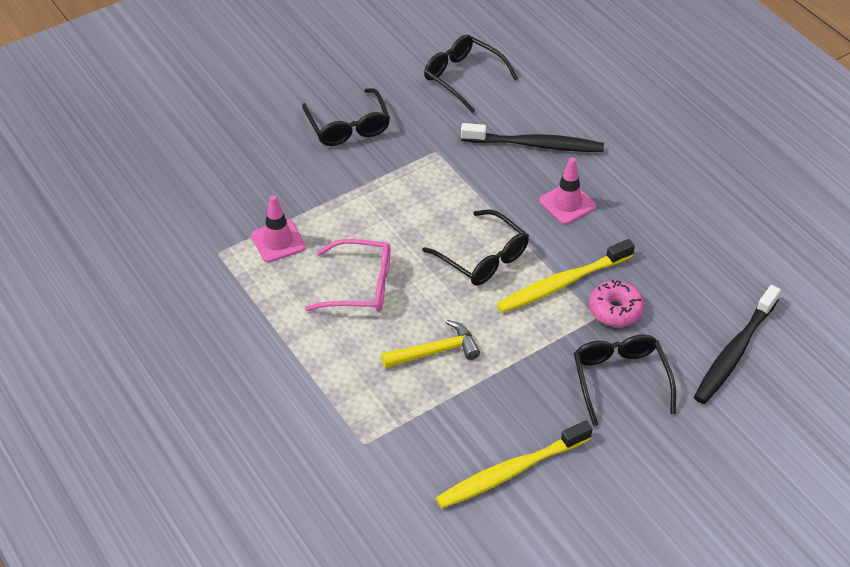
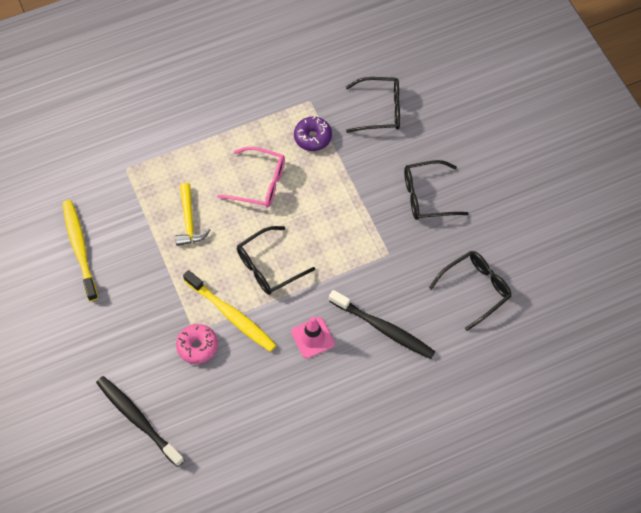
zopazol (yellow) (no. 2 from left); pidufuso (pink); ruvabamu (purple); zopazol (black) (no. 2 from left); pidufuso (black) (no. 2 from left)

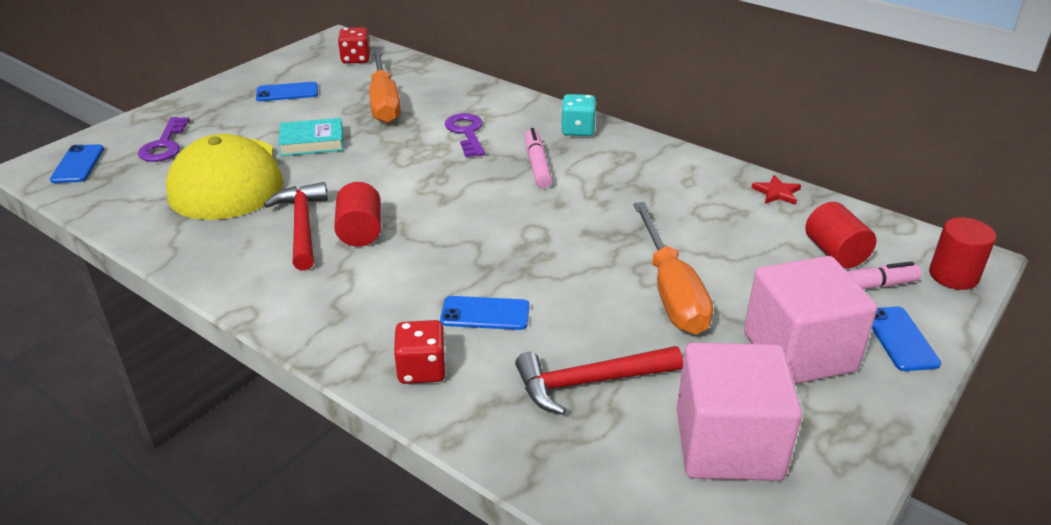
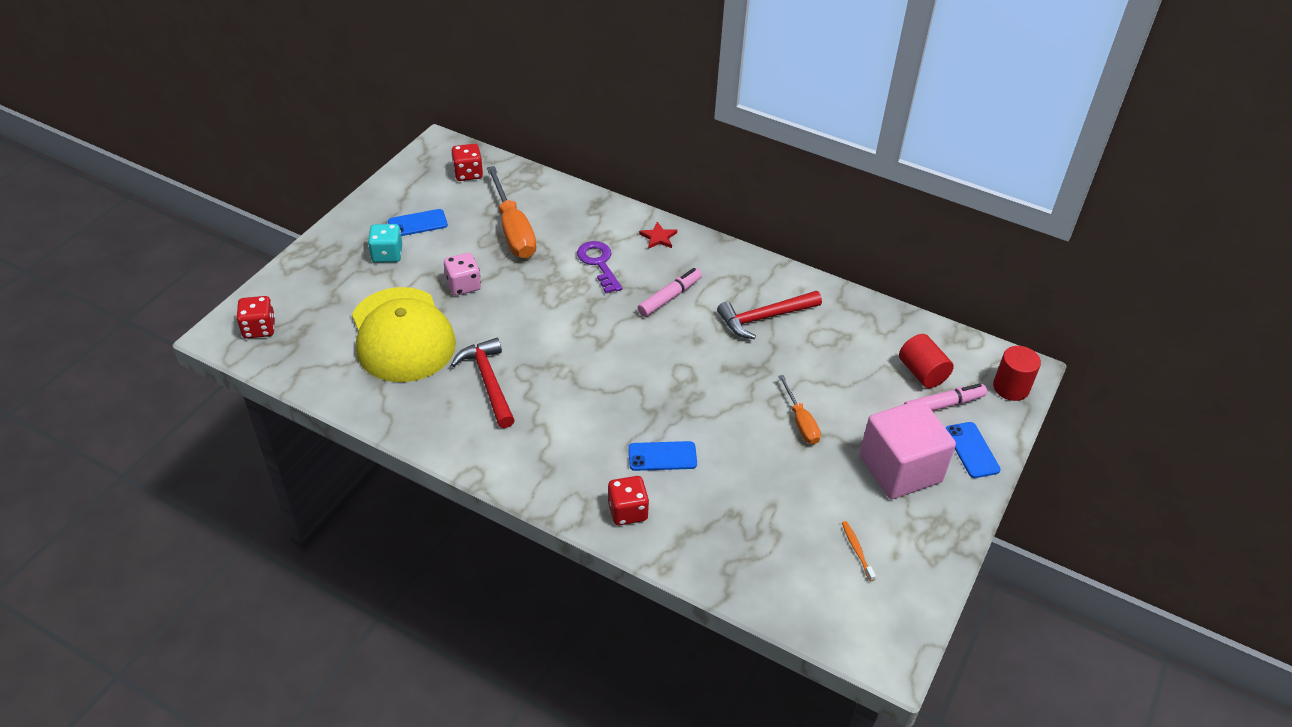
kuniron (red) (no. 1 from left); kuniron (turquoise); kuniron (pink); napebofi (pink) (no. 1 from left); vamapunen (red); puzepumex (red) (no. 2 from left); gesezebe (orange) (no. 2 from left); zopazol (orange); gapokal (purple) (no. 1 from left in the first image); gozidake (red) (no. 1 from left in the first image)

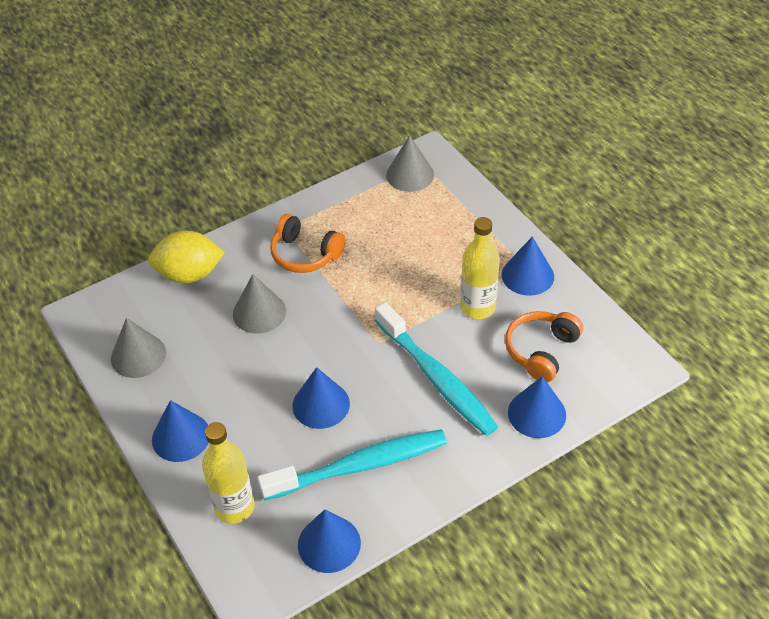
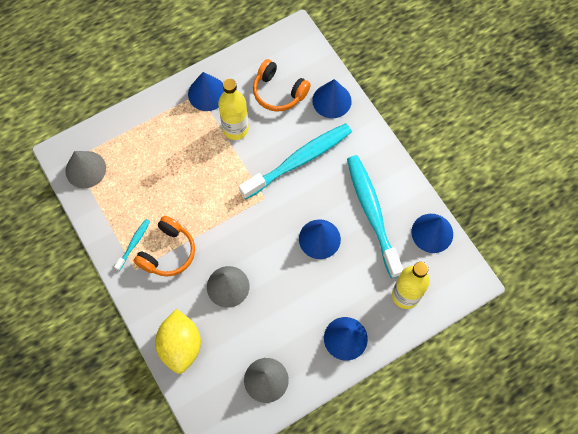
zopazol (turquoise) (no. 1 from left)

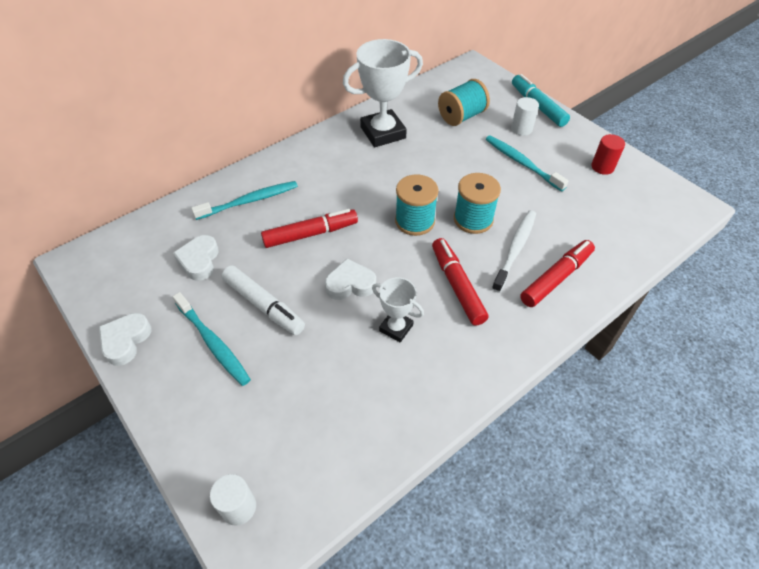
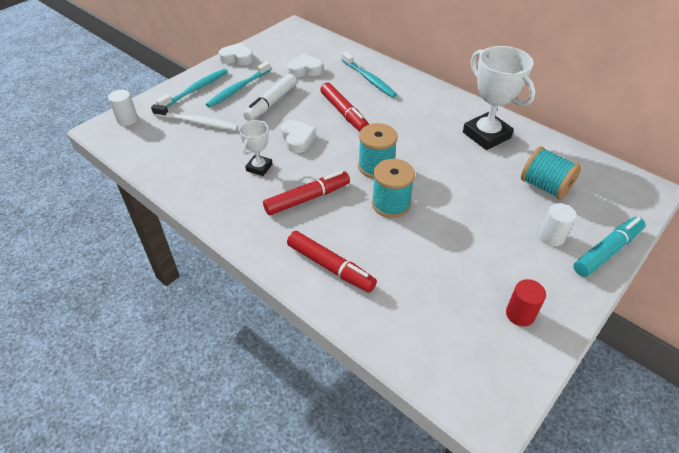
zopazol (white); zopazol (turquoise) (no. 1 from left)

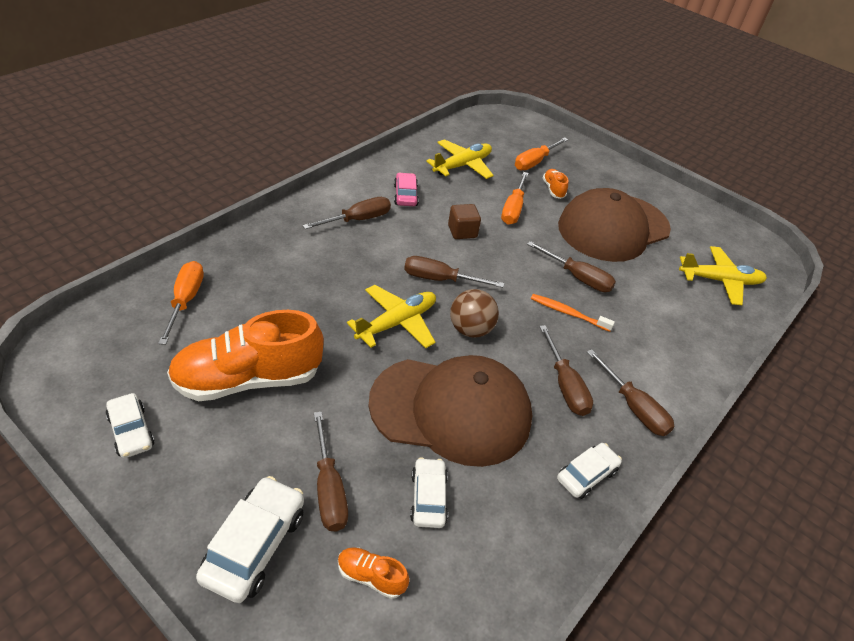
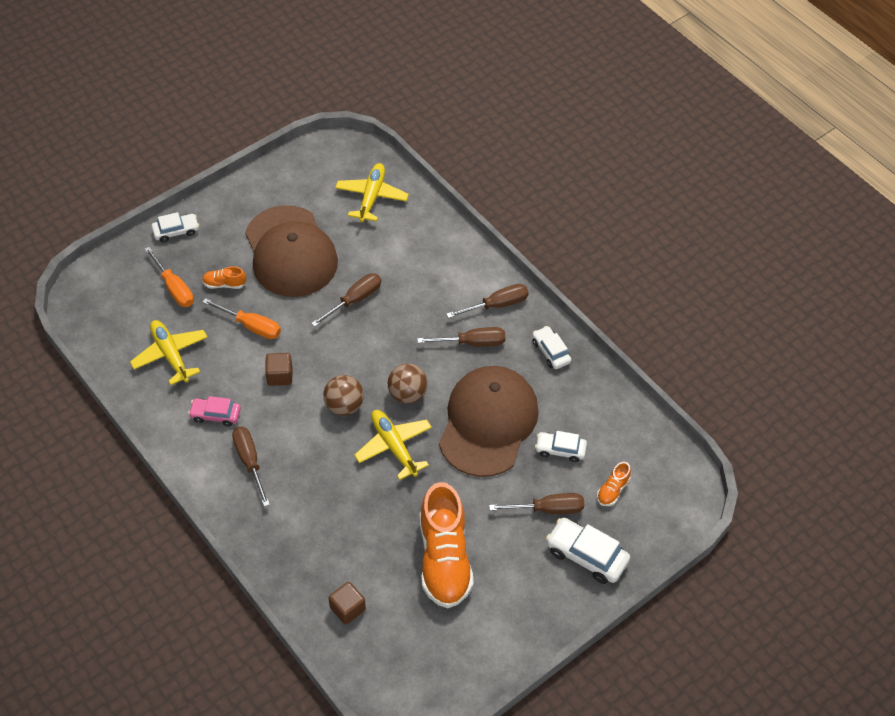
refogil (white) (no. 1 from left); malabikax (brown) (no. 1 from left); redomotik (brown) (no. 2 from left); zopazol (orange)

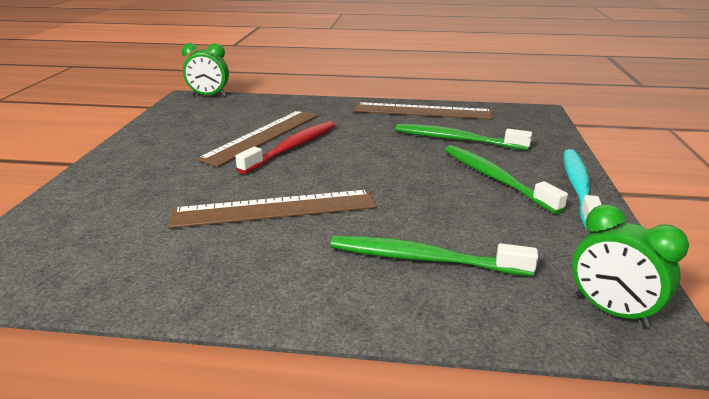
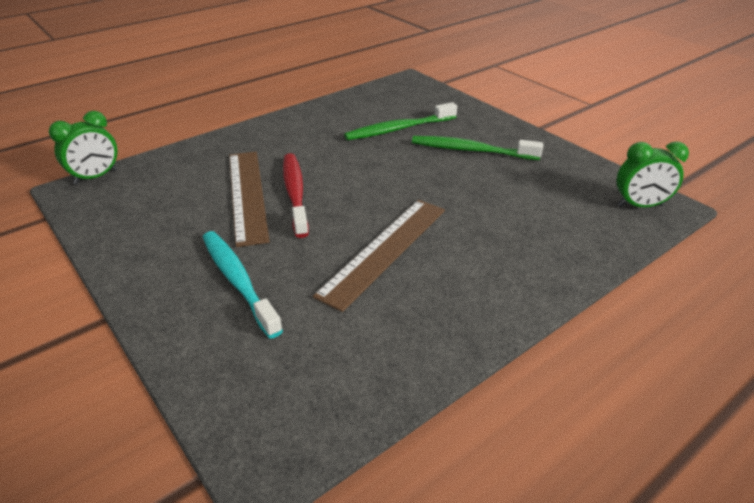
zopazol (turquoise); zopazol (green) (no. 1 from left in the first image); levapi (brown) (no. 3 from left in the first image)

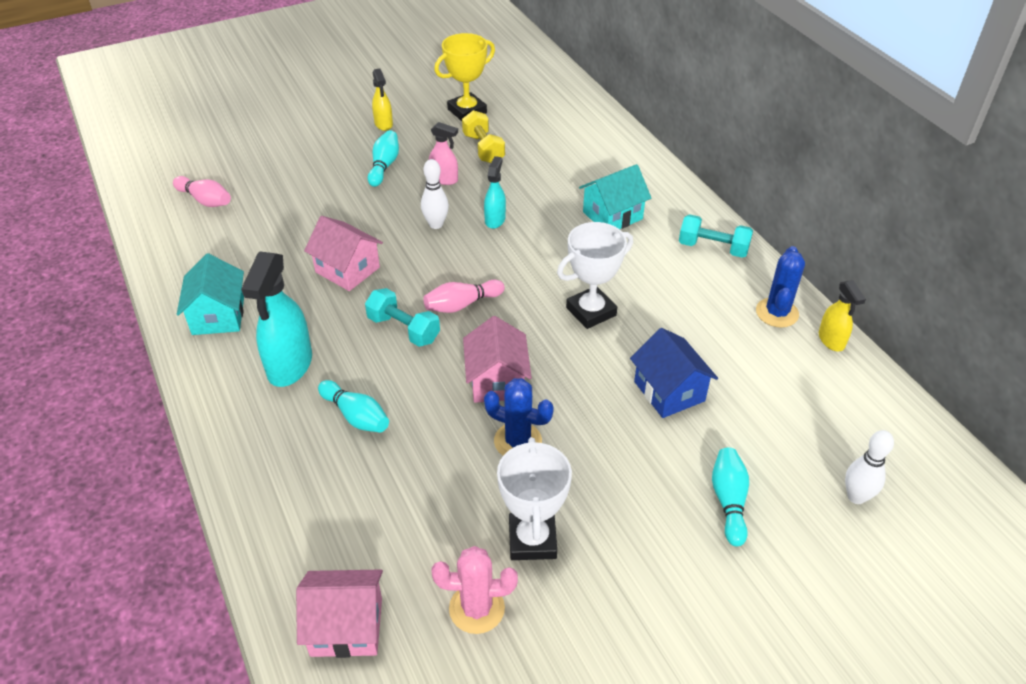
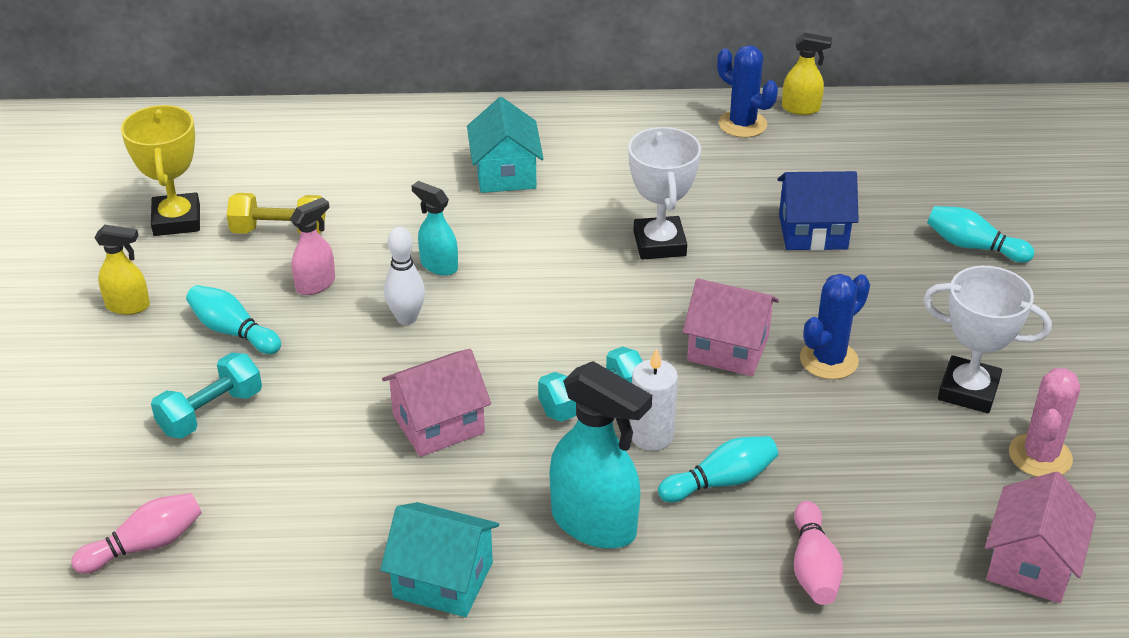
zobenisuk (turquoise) (no. 1 from left); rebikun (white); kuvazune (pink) (no. 2 from left); kuvazune (white) (no. 2 from left in the first image)

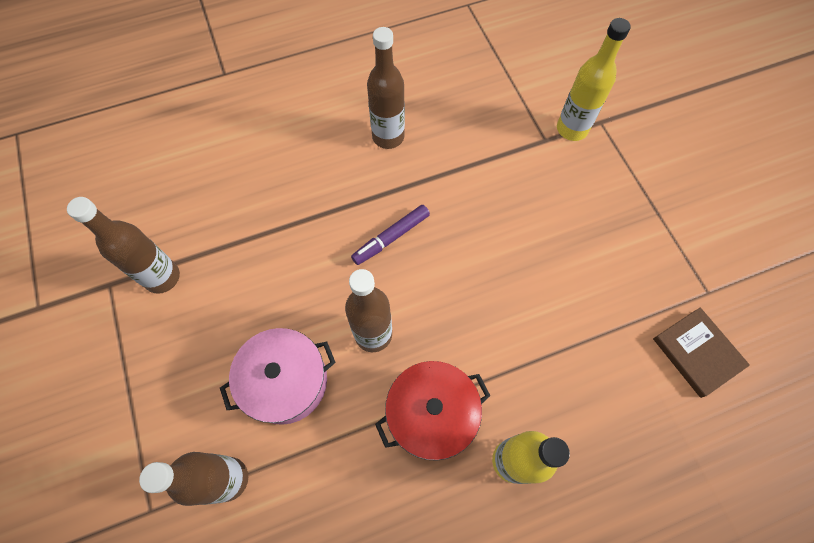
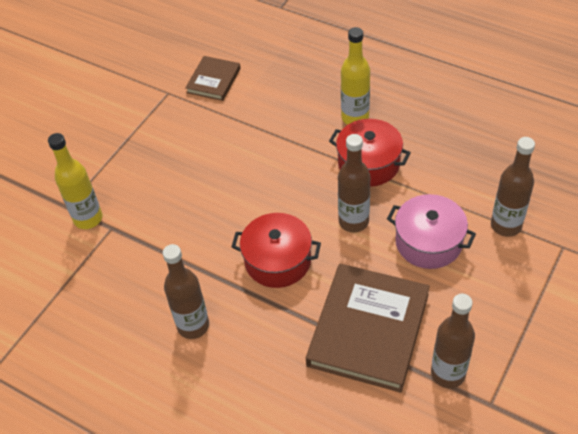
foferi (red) (no. 1 from left); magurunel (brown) (no. 2 from left)

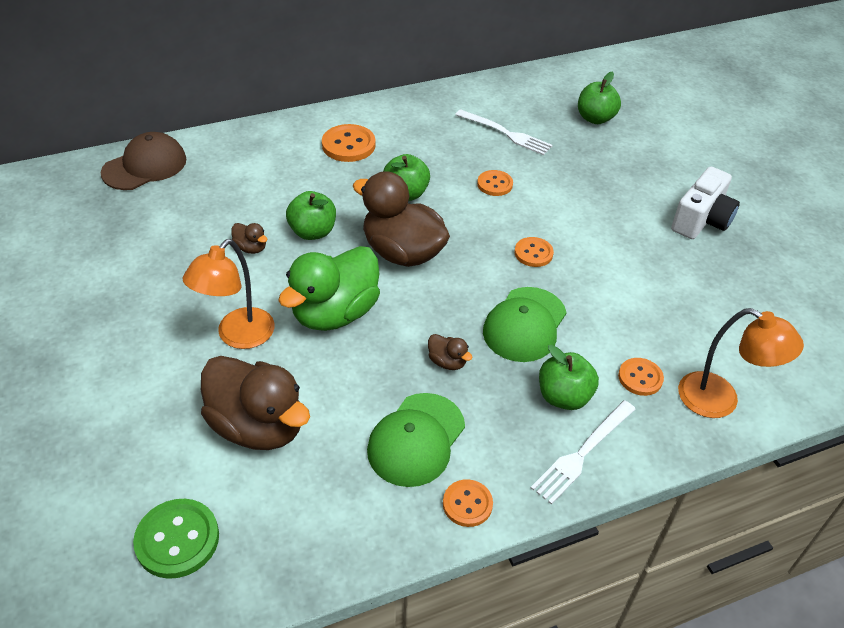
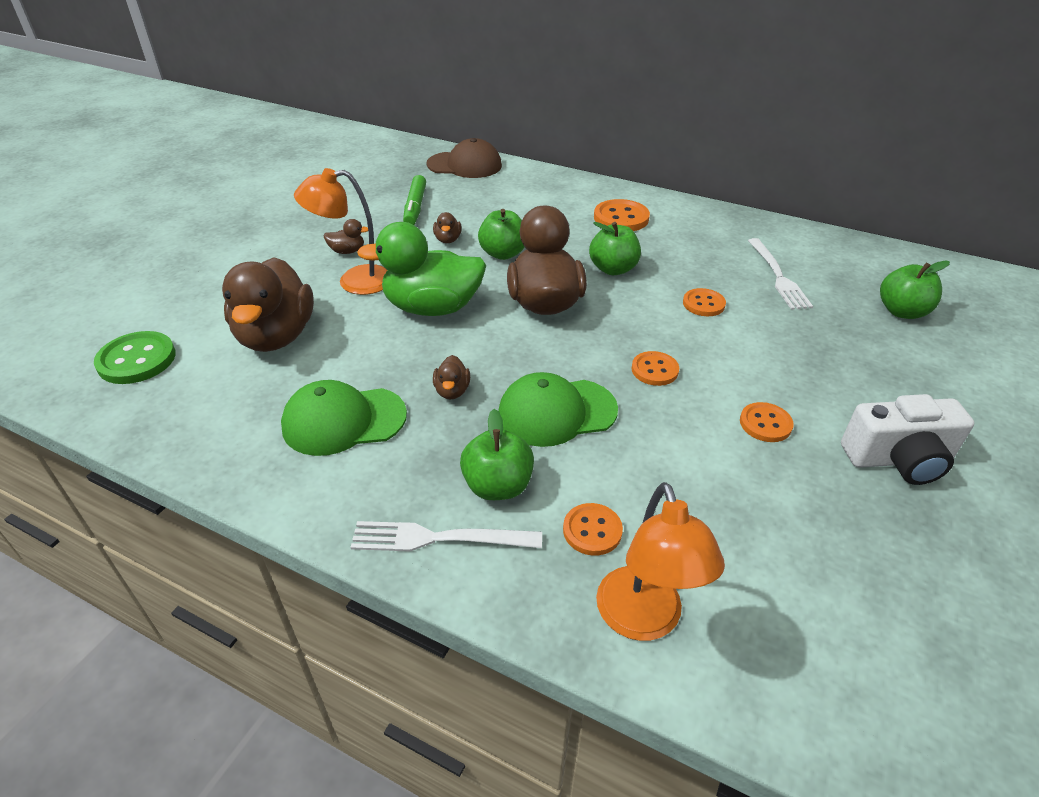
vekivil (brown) (no. 2 from left); napebofi (green); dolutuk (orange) (no. 5 from left)

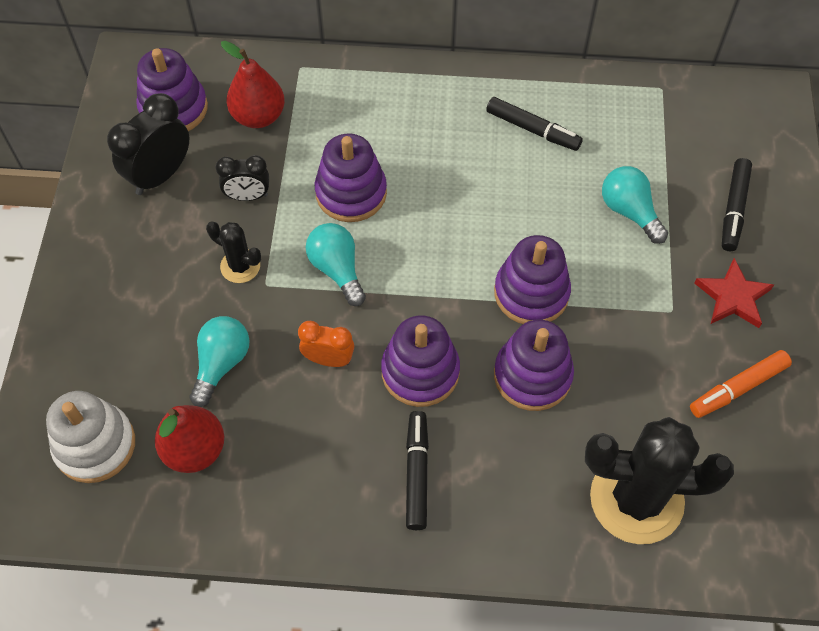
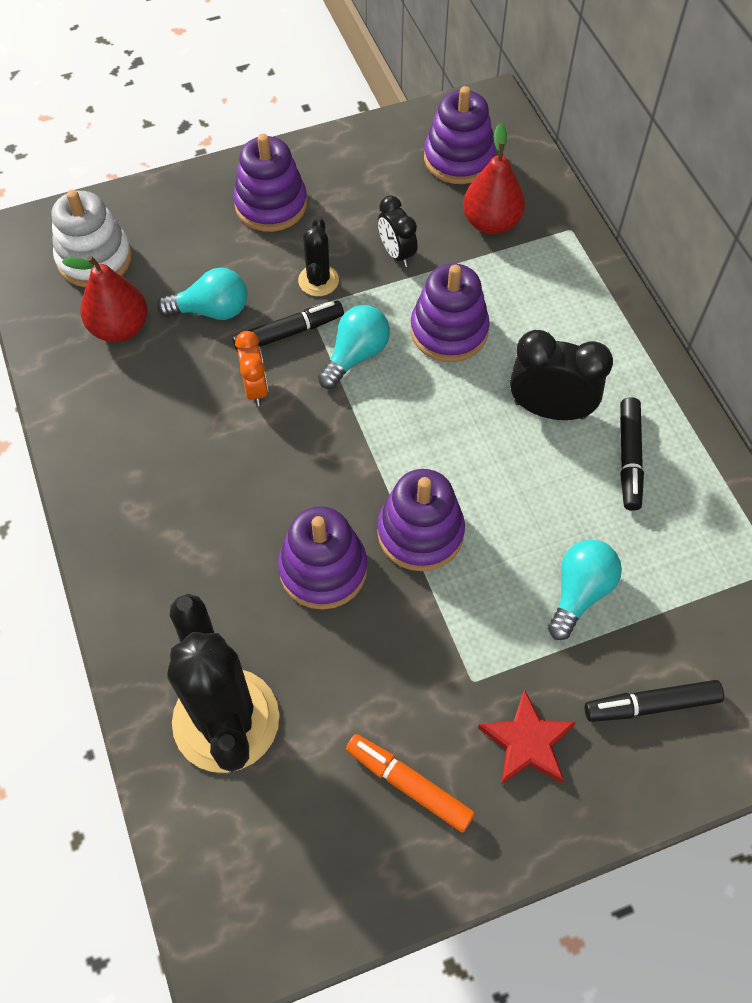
napebofi (black) (no. 1 from left); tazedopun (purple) (no. 1 from left); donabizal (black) (no. 2 from left)

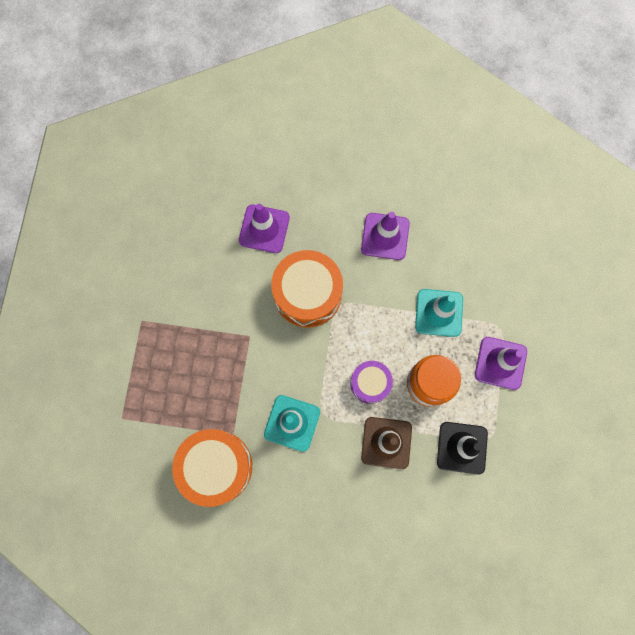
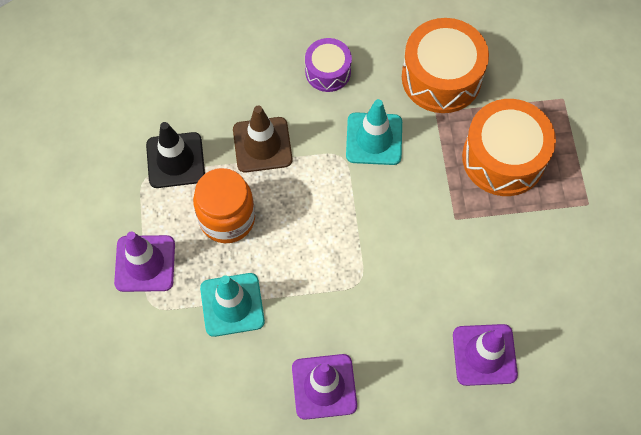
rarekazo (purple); rarekazo (orange) (no. 2 from left)

